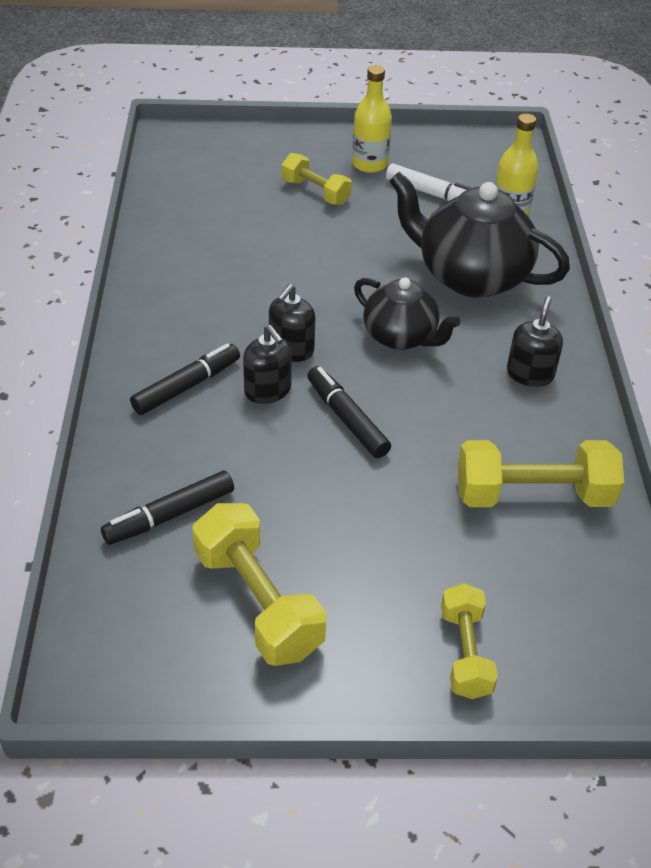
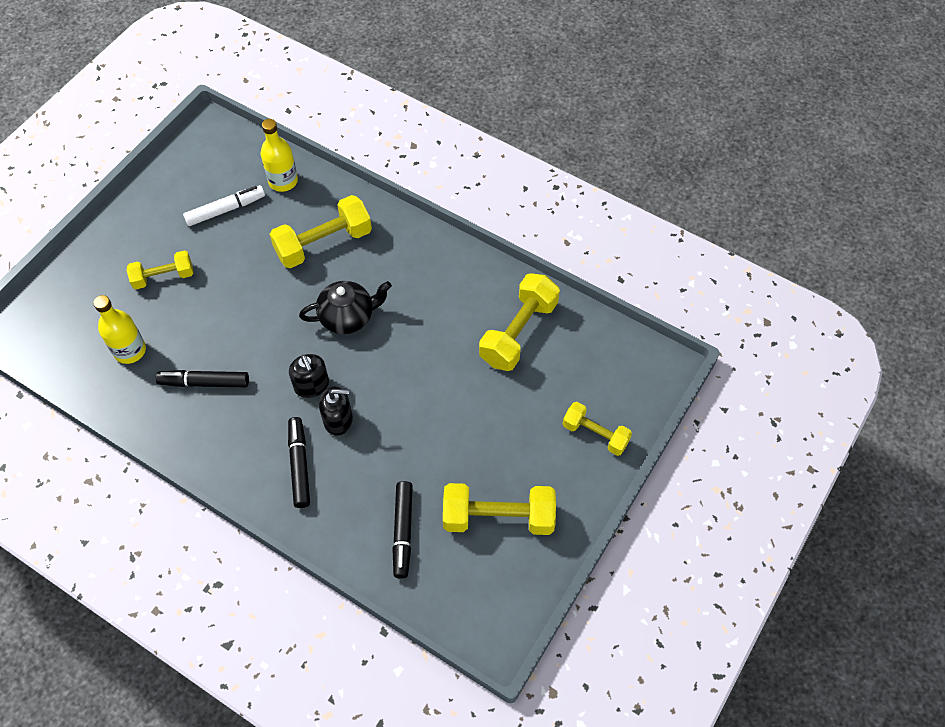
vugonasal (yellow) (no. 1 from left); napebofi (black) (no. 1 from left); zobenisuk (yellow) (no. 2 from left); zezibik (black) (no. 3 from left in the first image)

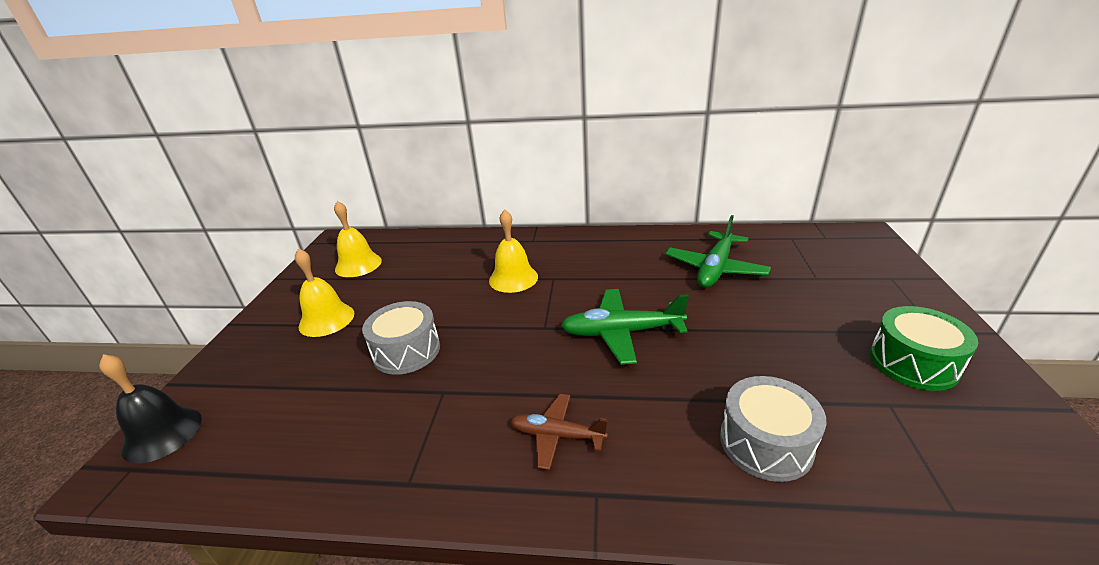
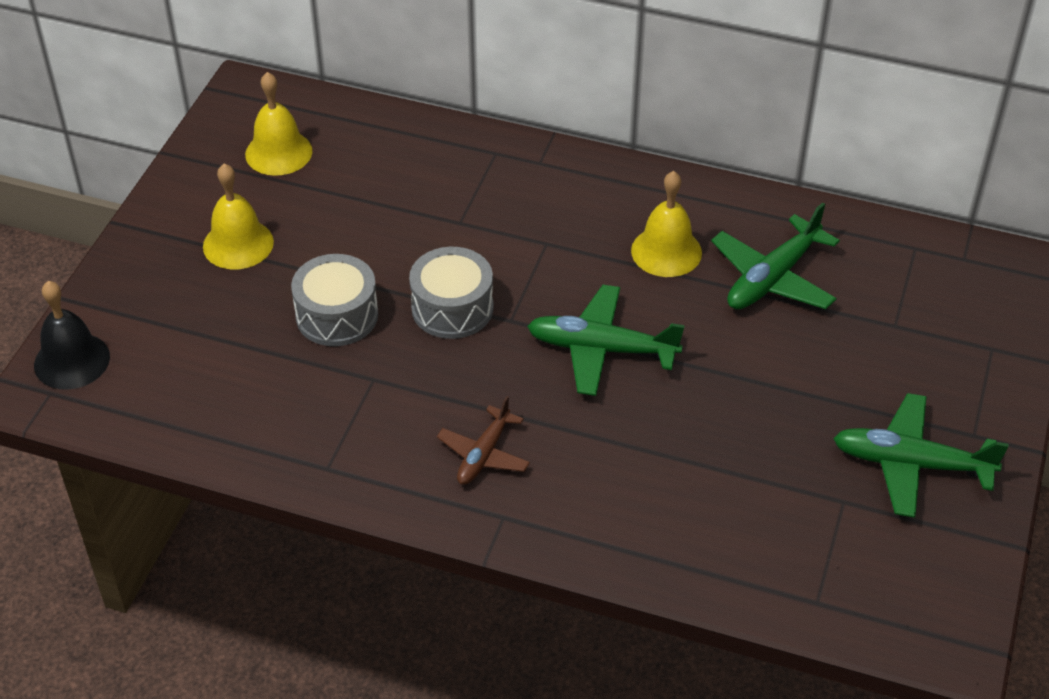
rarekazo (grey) (no. 2 from left); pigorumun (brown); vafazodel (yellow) (no. 3 from left); pigorumun (green) (no. 3 from left)

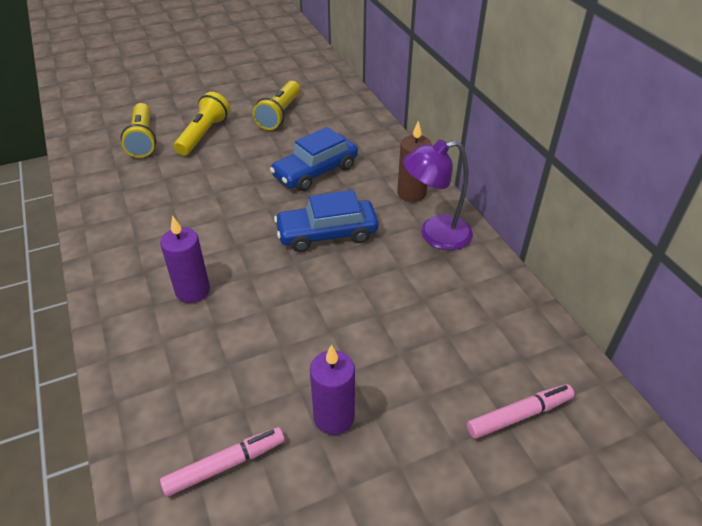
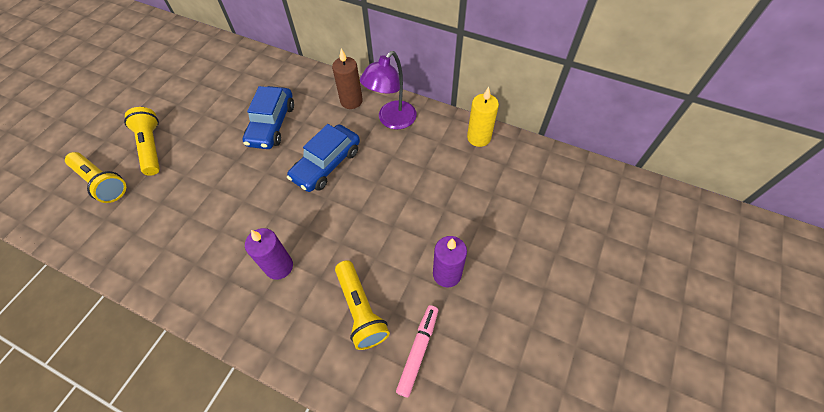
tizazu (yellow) (no. 3 from left); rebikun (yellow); napebofi (pink) (no. 2 from left in the first image)

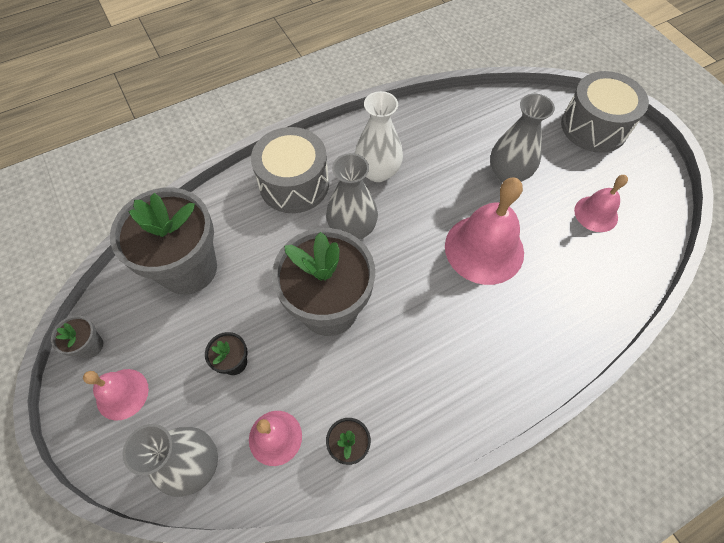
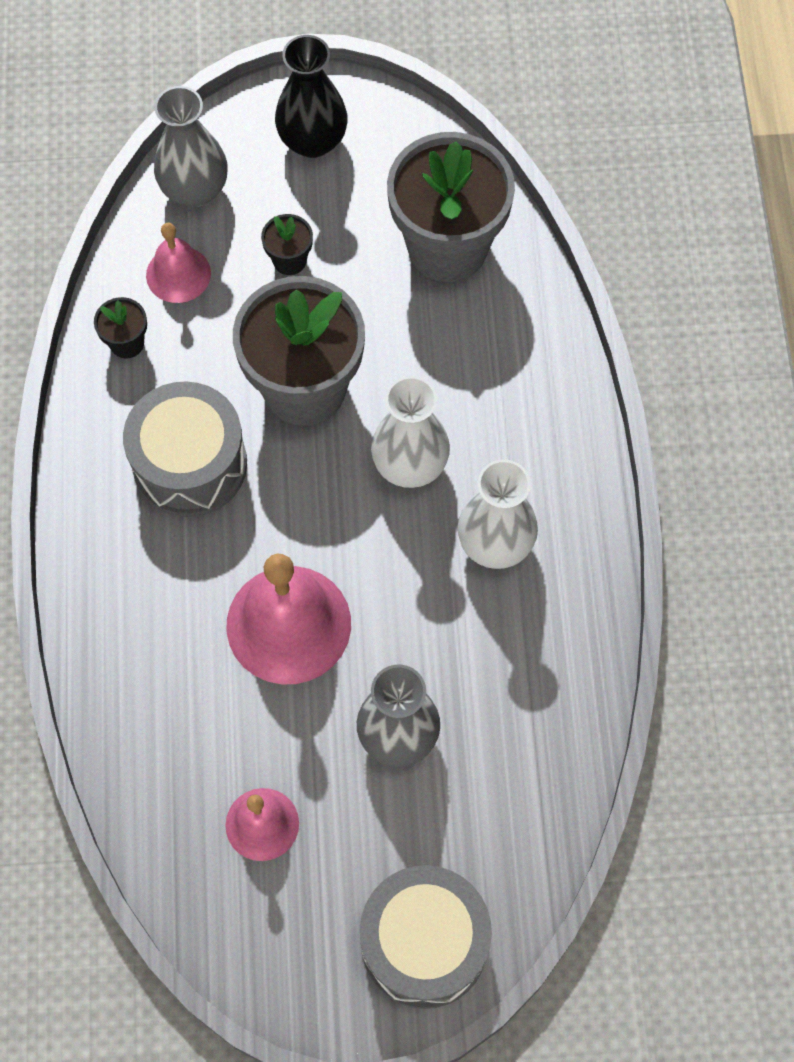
rarekazo (grey) (no. 1 from left); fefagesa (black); fefagesa (white) (no. 1 from left); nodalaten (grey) (no. 1 from left in the first image)

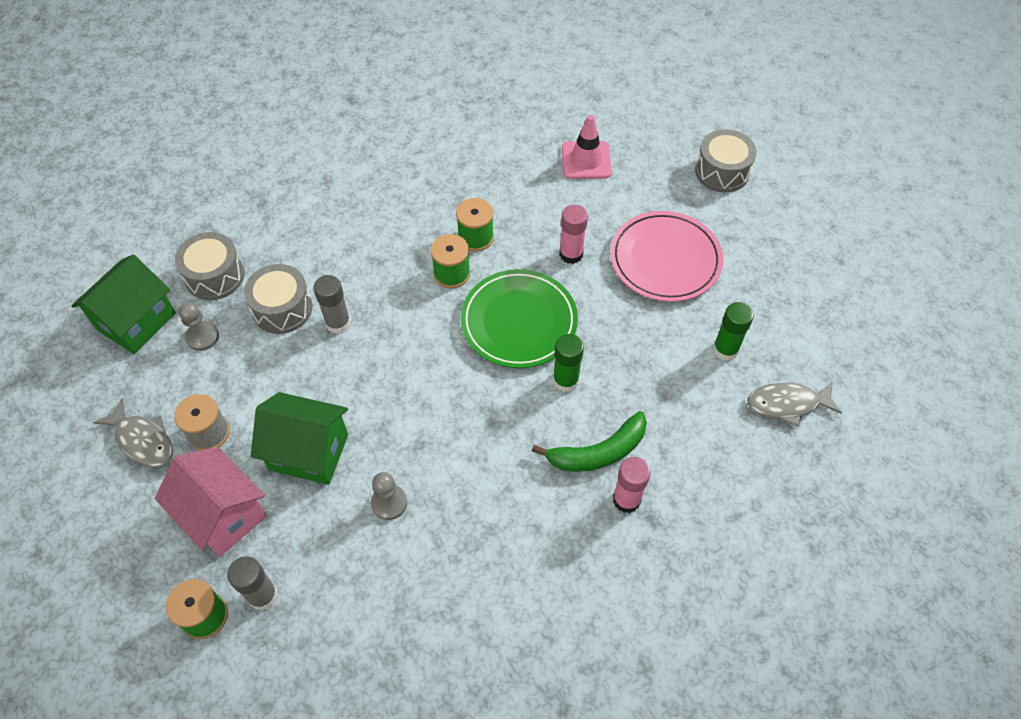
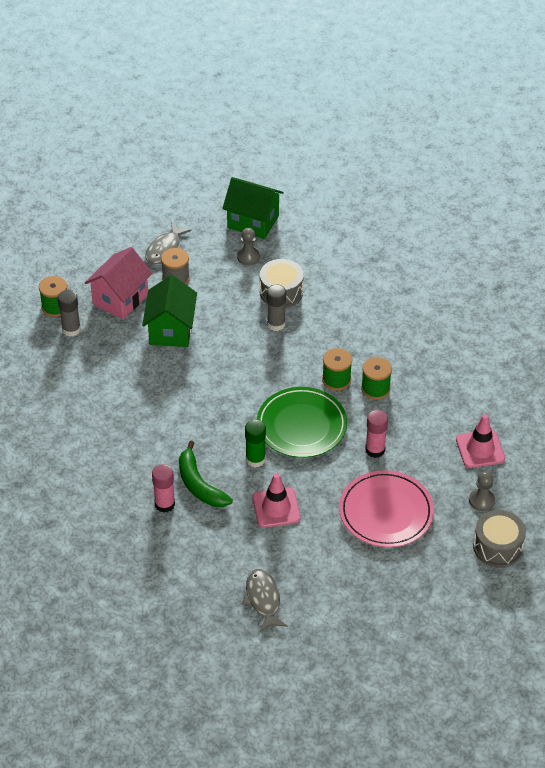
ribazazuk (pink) (no. 1 from left); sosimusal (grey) (no. 2 from left); rarekazo (grey) (no. 1 from left in the first image); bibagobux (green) (no. 2 from left in the first image)

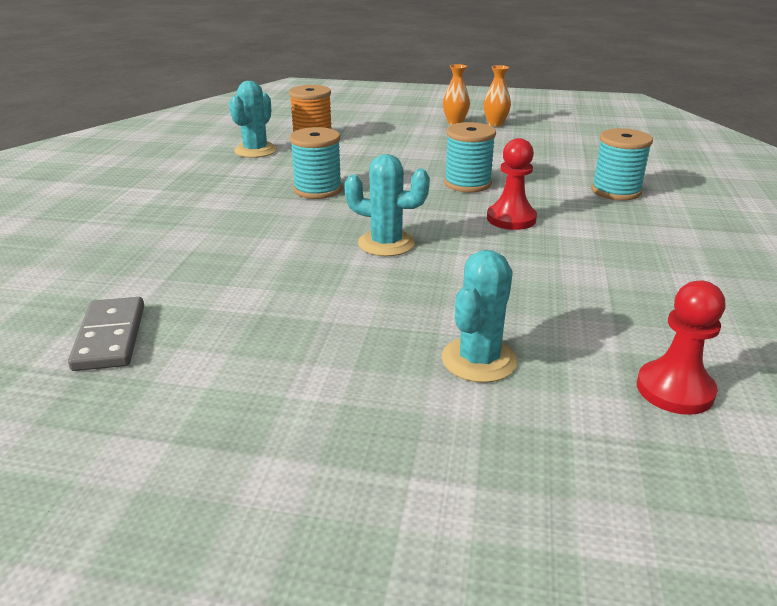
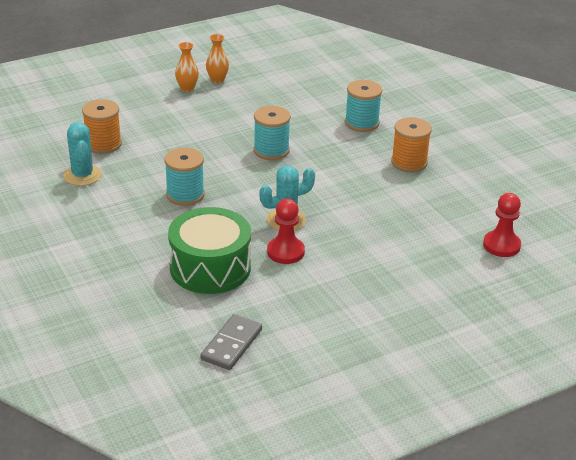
rarekazo (green); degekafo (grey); sosimusal (red) (no. 1 from left); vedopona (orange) (no. 2 from left); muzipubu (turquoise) (no. 3 from left in the first image)

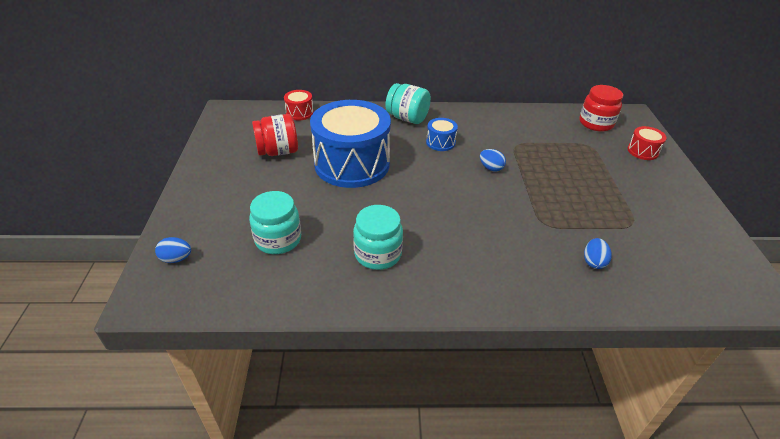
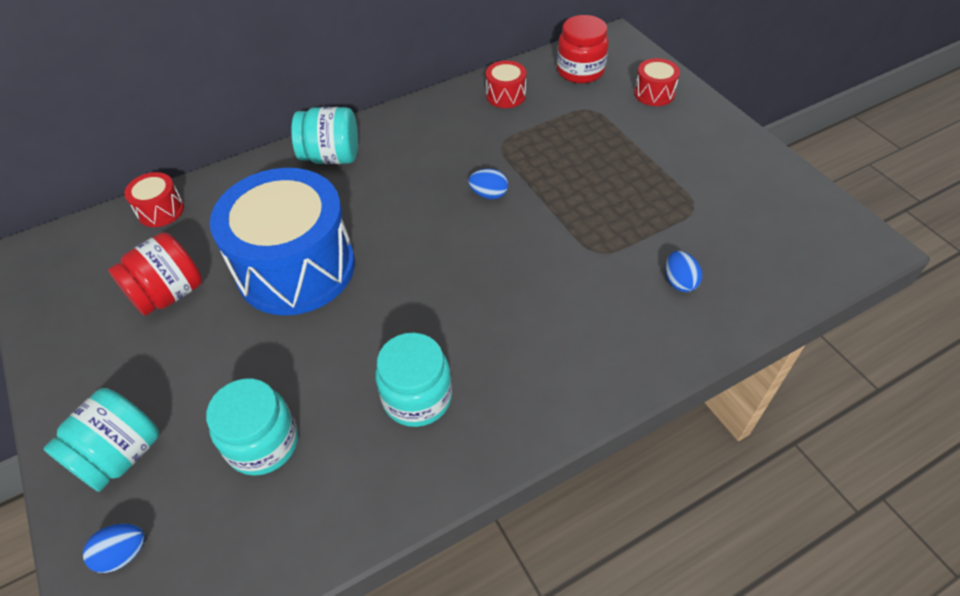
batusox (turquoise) (no. 1 from left); rarekazo (red) (no. 2 from left); rarekazo (blue) (no. 2 from left in the first image)

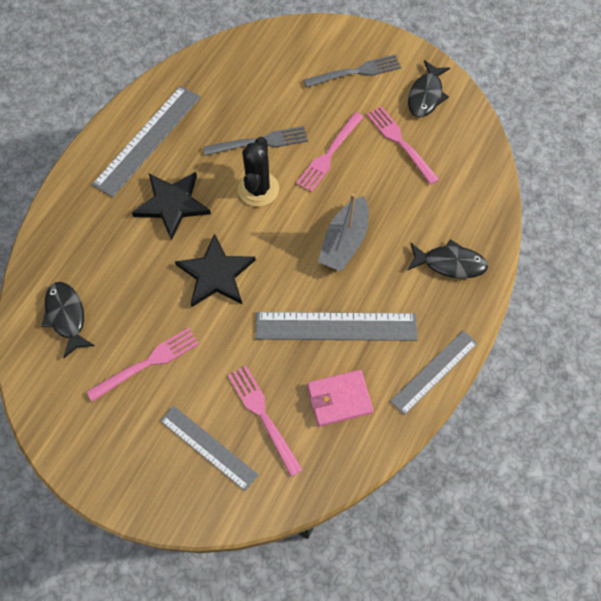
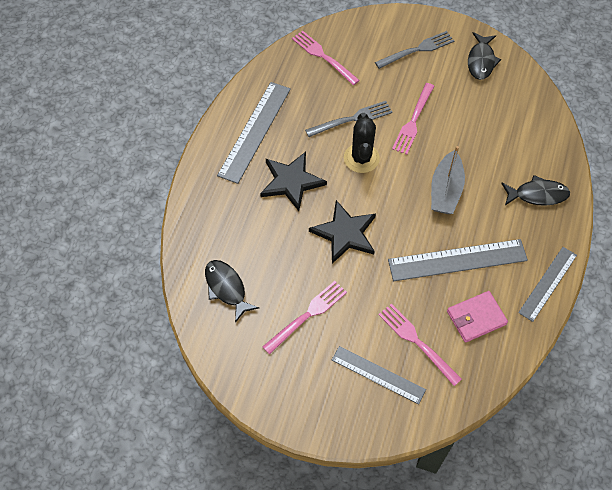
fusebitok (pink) (no. 2 from left)

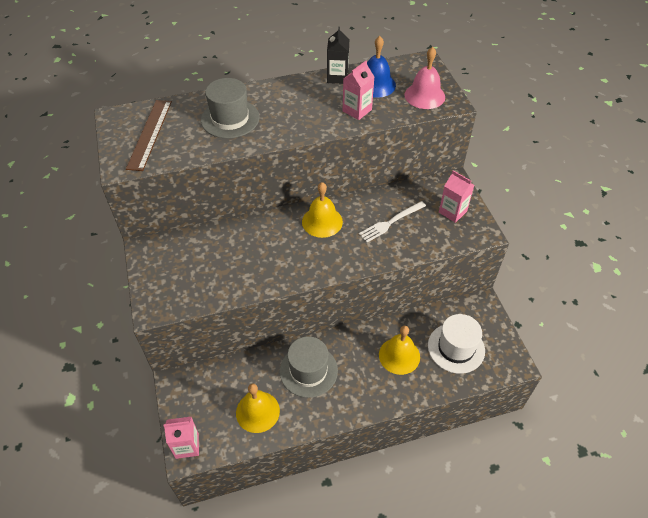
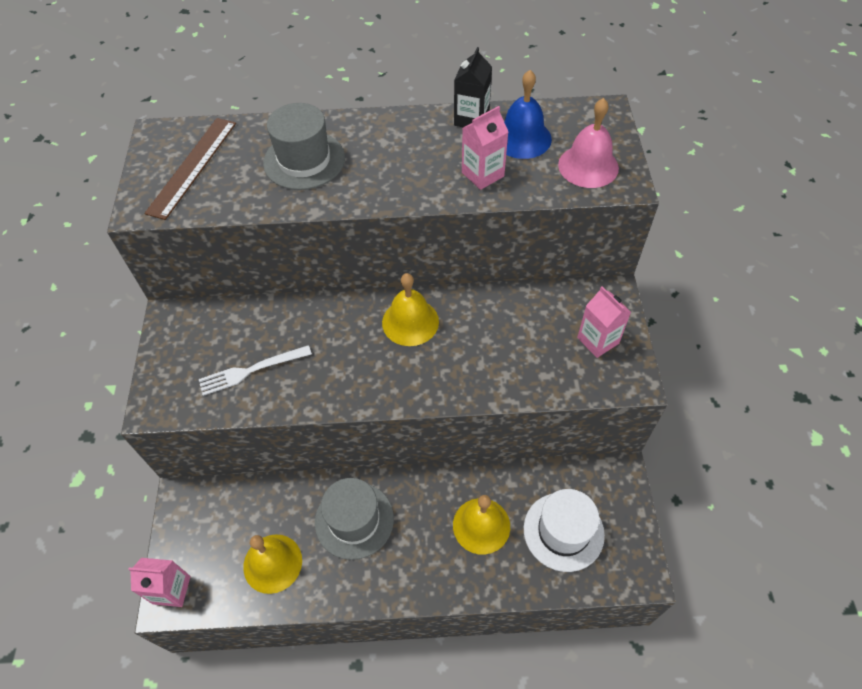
fusebitok (white)

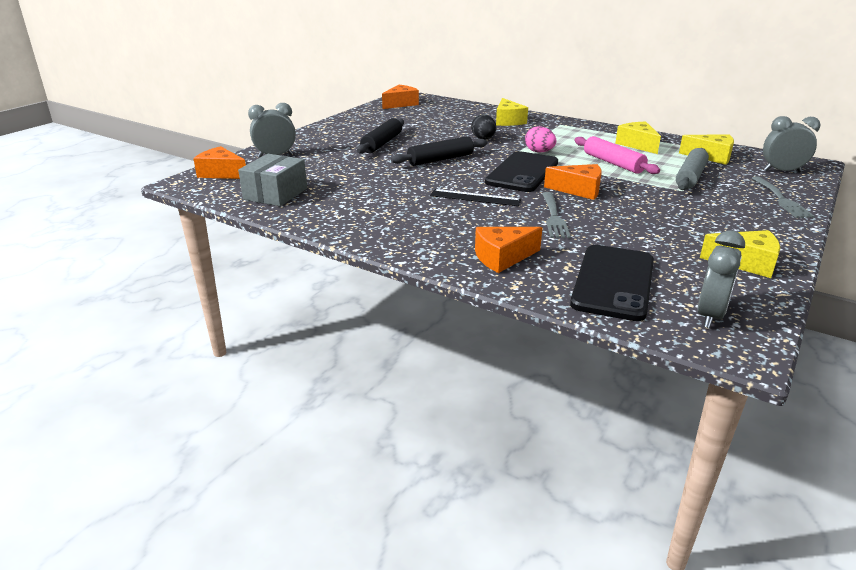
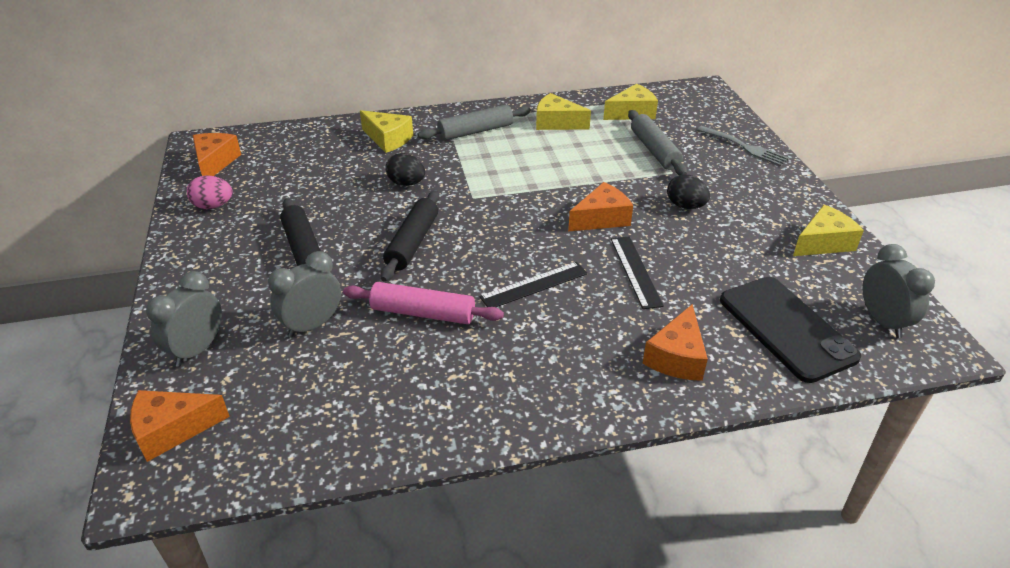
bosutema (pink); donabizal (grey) (no. 2 from left); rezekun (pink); rezekun (grey) (no. 1 from left); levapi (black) (no. 2 from left); bosutema (black) (no. 2 from left); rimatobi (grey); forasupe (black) (no. 1 from left in the first image)

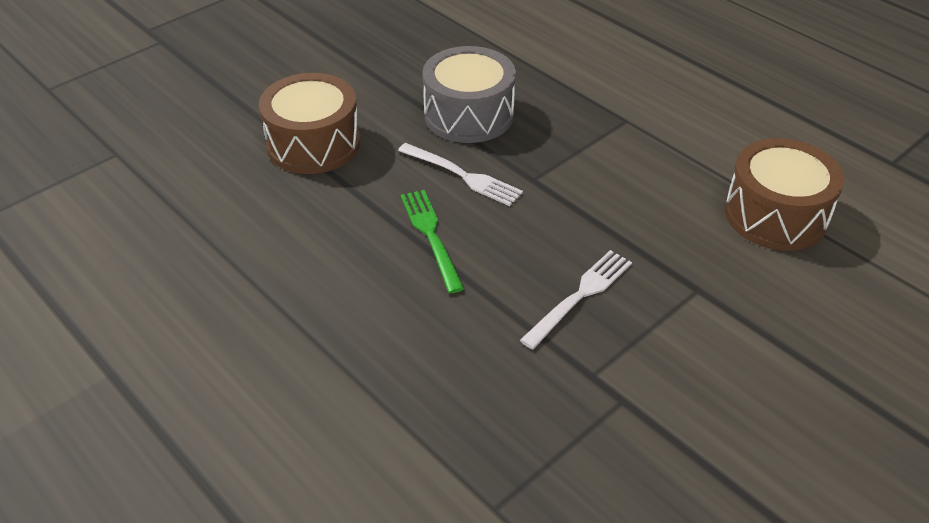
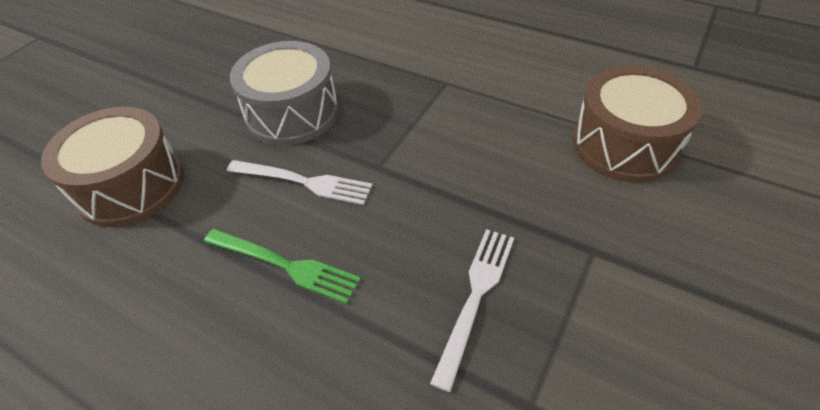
fusebitok (green)

